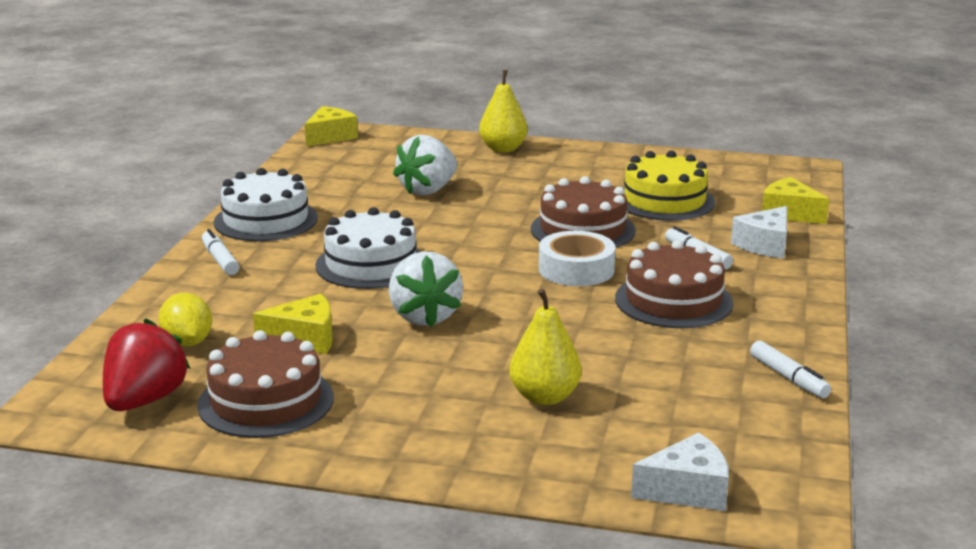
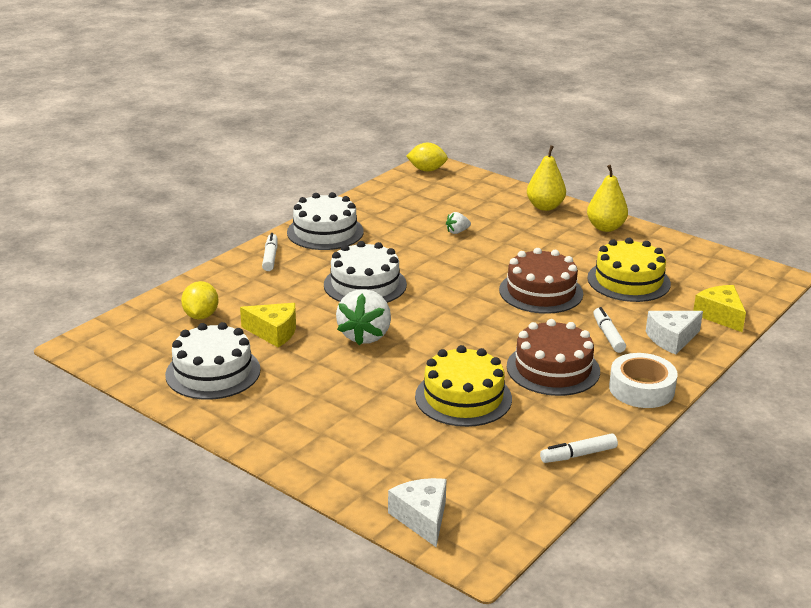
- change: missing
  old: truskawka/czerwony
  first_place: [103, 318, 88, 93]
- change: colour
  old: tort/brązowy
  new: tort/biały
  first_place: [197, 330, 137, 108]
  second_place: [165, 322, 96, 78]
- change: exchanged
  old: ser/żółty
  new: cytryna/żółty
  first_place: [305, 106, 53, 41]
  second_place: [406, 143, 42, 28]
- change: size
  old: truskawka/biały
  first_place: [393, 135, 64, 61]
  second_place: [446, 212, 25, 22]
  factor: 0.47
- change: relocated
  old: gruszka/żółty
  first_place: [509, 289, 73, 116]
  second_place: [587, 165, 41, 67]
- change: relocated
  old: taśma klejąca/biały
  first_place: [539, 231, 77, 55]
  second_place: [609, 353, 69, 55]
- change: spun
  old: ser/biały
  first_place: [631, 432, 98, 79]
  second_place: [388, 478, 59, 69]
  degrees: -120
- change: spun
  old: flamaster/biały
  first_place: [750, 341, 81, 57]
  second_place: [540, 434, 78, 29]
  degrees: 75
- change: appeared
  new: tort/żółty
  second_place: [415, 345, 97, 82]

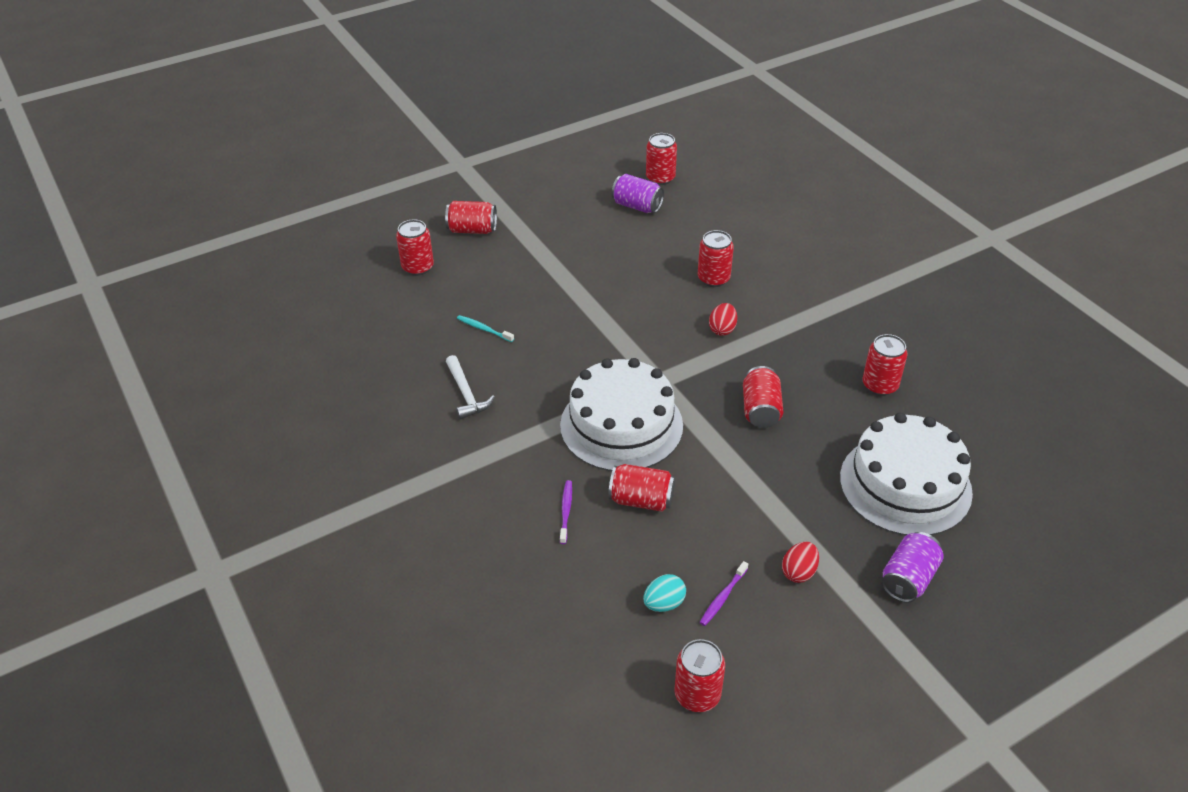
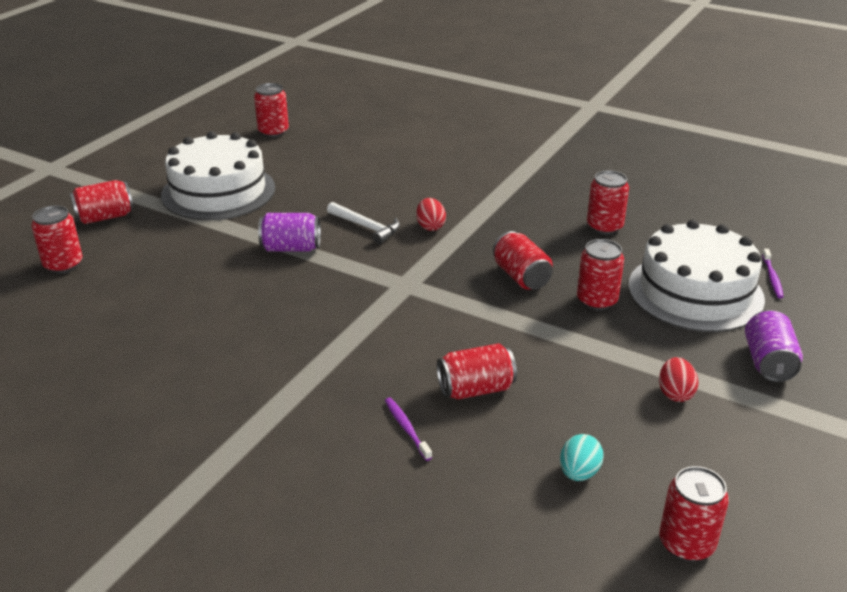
- change: relocated
  old: młotek/biały
  first_place: [446, 355, 49, 65]
  second_place: [327, 202, 73, 42]
- change: missing
  old: szczoteczka do zębów/turkusowy
  first_place: [457, 315, 57, 27]
- change: relocated
  old: tort/biały
  first_place: [560, 358, 123, 113]
  second_place: [161, 131, 114, 89]
- change: relocated
  old: puszka/fioletowy
  first_place: [612, 174, 52, 39]
  second_place: [258, 213, 63, 39]
- change: relocated
  old: puszka/czerwony
  first_place: [698, 230, 36, 57]
  second_place: [577, 239, 47, 71]
- change: relocated
  old: szczoteczka do zębów/fioletowy
  first_place: [699, 561, 49, 65]
  second_place: [762, 249, 22, 49]

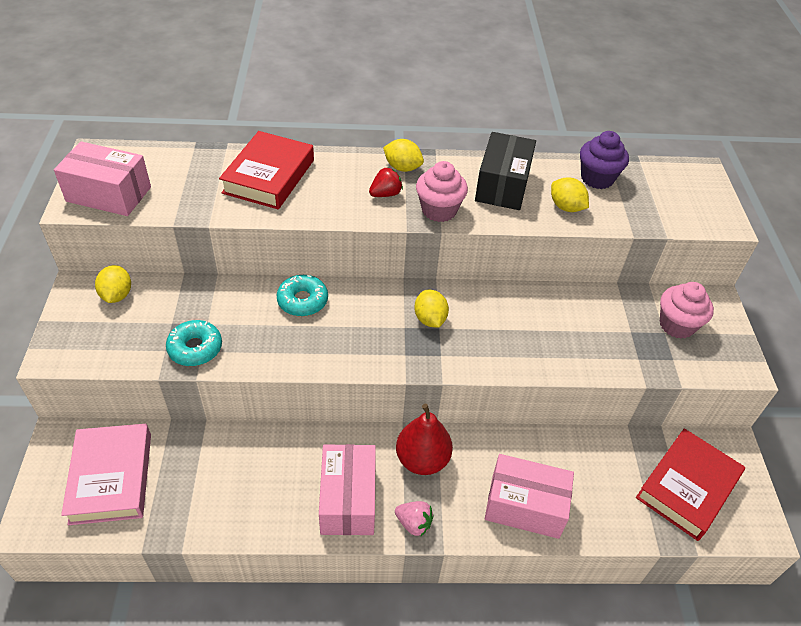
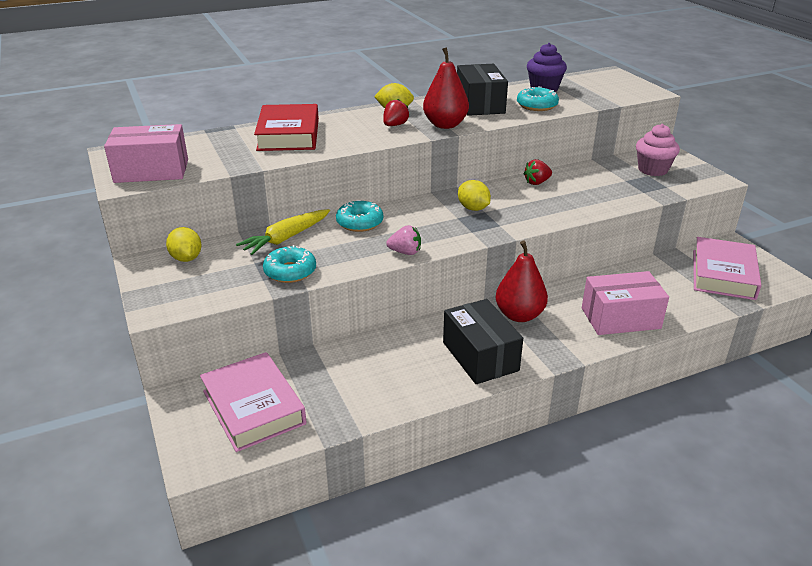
- change: colour
  old: pudełko/różowy
  new: pudełko/czarny
  first_place: [319, 444, 57, 91]
  second_place: [443, 299, 80, 85]
- change: relocated
  old: truskawka/różowy
  first_place: [395, 501, 39, 36]
  second_place: [386, 225, 35, 30]
- change: exchanged
  old: muffinka/różowy
  new: gruszka/czerwony
  first_place: [416, 161, 52, 61]
  second_place: [423, 47, 46, 82]
- change: exchanged
  old: cytryna/żółty
  new: donut/turkusowy
  first_place: [551, 177, 38, 35]
  second_place: [517, 87, 42, 24]
- change: colour
  old: książka/czerwony
  new: książka/różowy
  first_place: [636, 428, 109, 113]
  second_place: [693, 237, 68, 63]
- change: appeared
  new: marchewka/żółty
  second_place: [236, 209, 94, 46]
- change: appeared
  new: truskawka/czerwony
  second_place: [523, 159, 29, 26]

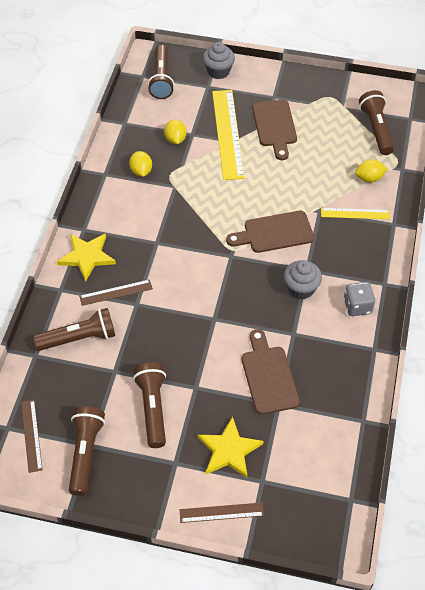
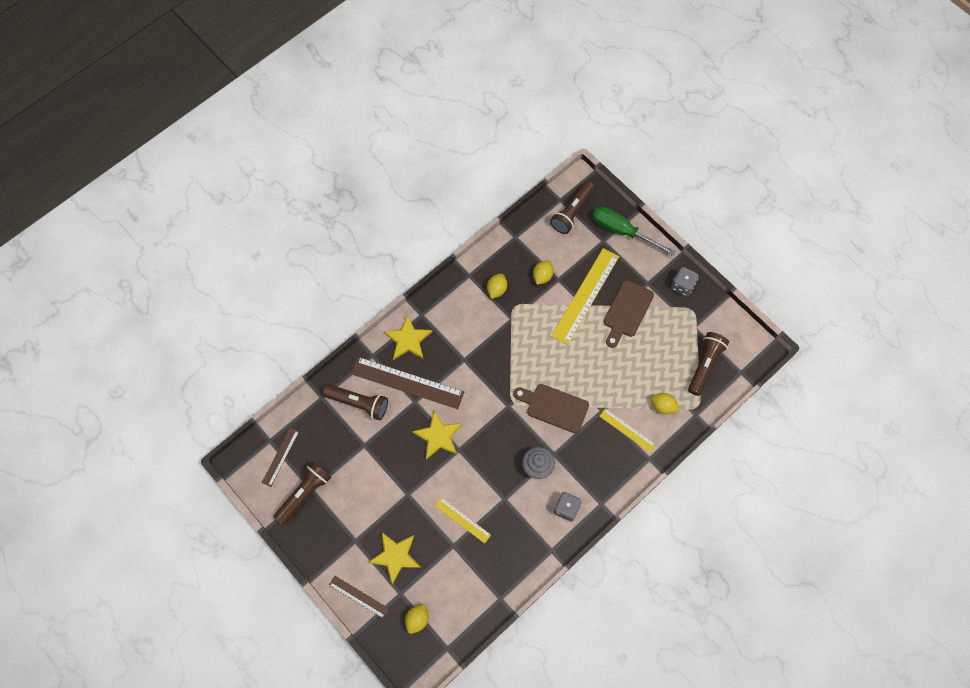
- change: size
  old: linijka/brązowy
  first_place: [79, 279, 74, 27]
  second_place: [351, 357, 113, 52]
  factor: 1.89
- change: missing
  old: latarka/brązowy
  first_place: [133, 363, 33, 85]
- change: exchanged
  old: muffinka/szary
  new: śrubokręt/zielony
  first_place: [203, 42, 32, 37]
  second_place: [592, 206, 84, 50]
- change: exchanged
  old: deska do krojenia/brązowy
  new: linijka/żółty
  first_place: [242, 329, 58, 86]
  second_place: [435, 497, 56, 46]
- change: appeared
  new: cytryna/żółty
  second_place: [405, 603, 23, 31]
- change: appeared
  new: gwiazda/żółty
  second_place: [412, 410, 50, 50]
- change: appeared
  new: kostka do gry/szary
  second_place: [671, 267, 28, 29]

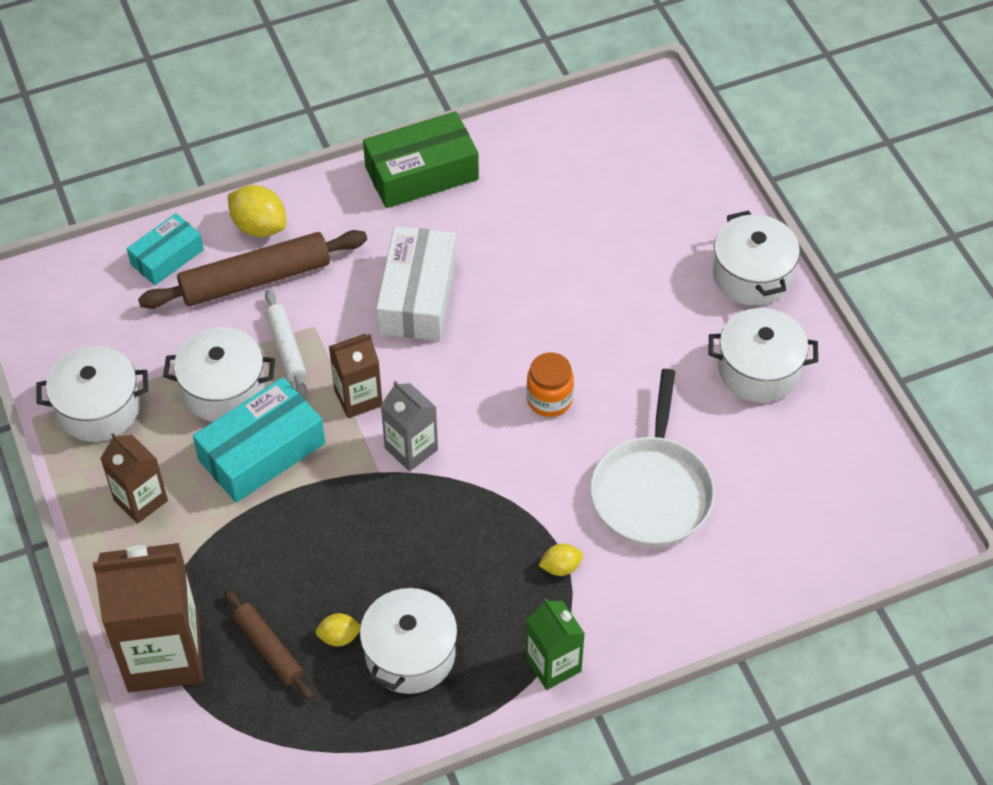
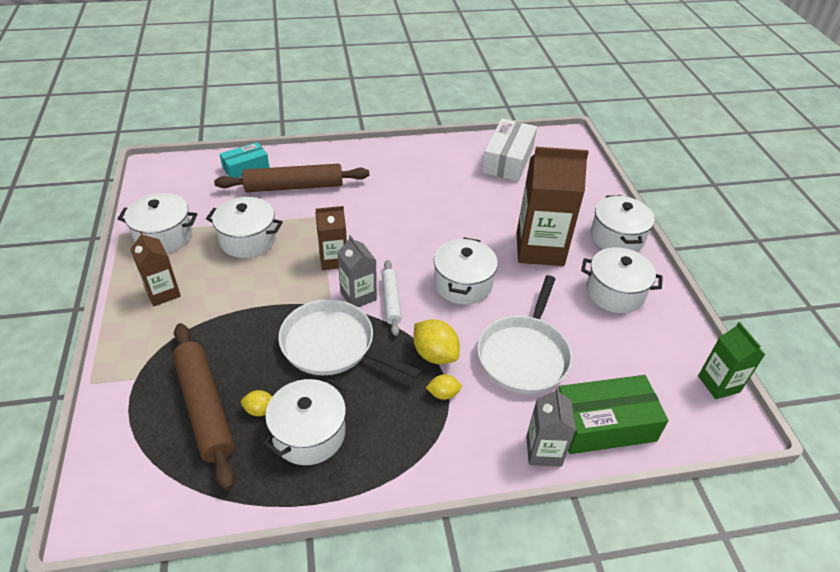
- change: relocated
  old: karton mleka/brązowy
  first_place: [93, 543, 110, 149]
  second_place: [517, 147, 72, 119]
- change: missing
  old: pudełko/turkusowy
  first_place: [193, 377, 132, 126]
- change: size
  old: wałek do ciasta/brązowy
  first_place: [224, 589, 89, 111]
  second_place: [172, 323, 63, 168]
  factor: 1.78
- change: relocated
  old: cytryna/żółty
  first_place: [228, 185, 58, 52]
  second_place: [413, 319, 47, 45]
- change: relocated
  old: wałek do ciasta/biały
  first_place: [265, 290, 42, 107]
  second_place: [382, 260, 20, 76]
- change: relocated
  old: pudełko/zielony
  first_place: [363, 111, 116, 97]
  second_place: [559, 375, 110, 79]
- change: relocated
  old: pudełko/biały
  first_place: [376, 226, 80, 115]
  second_place: [482, 119, 55, 62]
- change: relocated
  old: karton mleka/zielony
  first_place: [526, 598, 59, 92]
  second_place: [698, 322, 67, 77]
- change: exchanged
  old: słoik/pomarańczowy
  new: garnek/biały
  first_place: [527, 352, 47, 65]
  second_place: [434, 237, 64, 68]
- change: appeared
  new: patelnia/biały
  second_place: [278, 299, 144, 80]
- change: appeared
  new: karton mleka/szary
  second_place: [526, 387, 50, 80]

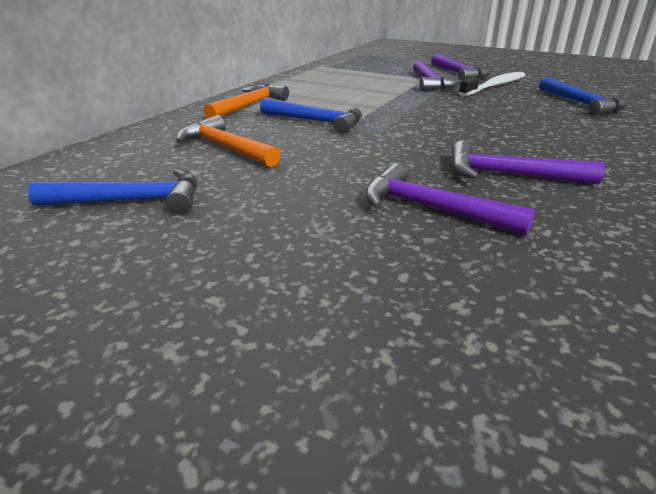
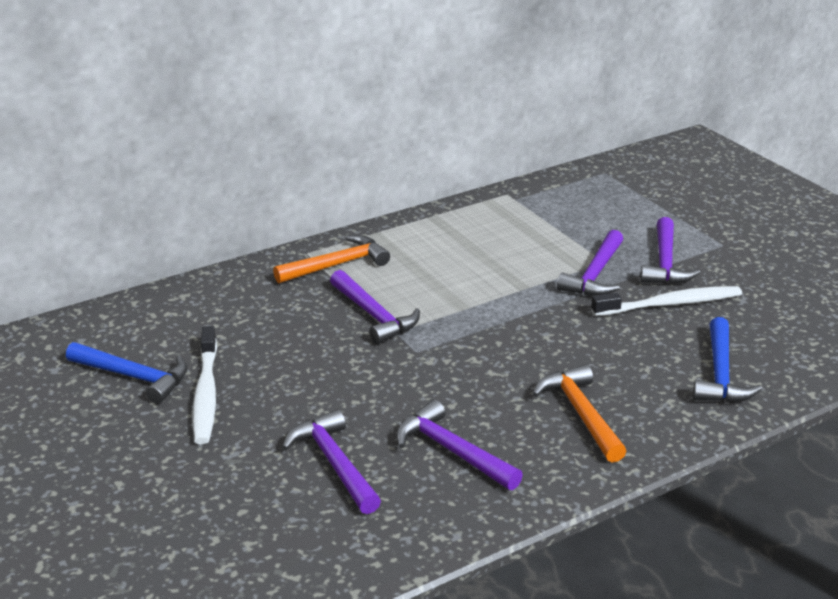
- change: relocated
  old: młotek/pomarańczowy
  first_place: [176, 115, 105, 52]
  second_place: [532, 364, 95, 99]
- change: colour
  old: młotek/niebieski
  new: młotek/fioletowy
  first_place: [260, 98, 102, 36]
  second_place: [330, 270, 90, 74]
- change: appeared
  new: szczoteczka do zębów/biały
  second_place: [192, 326, 25, 118]

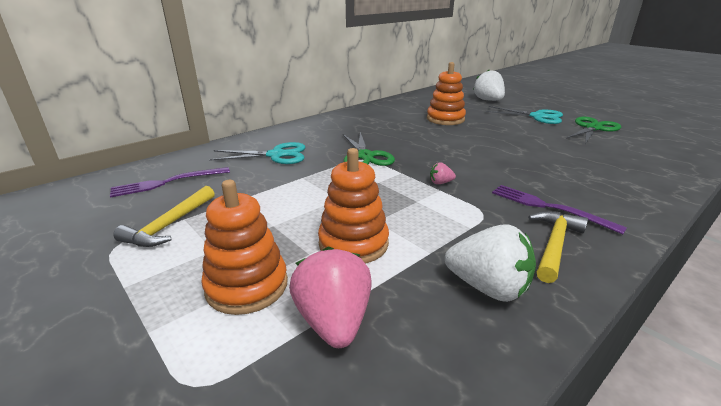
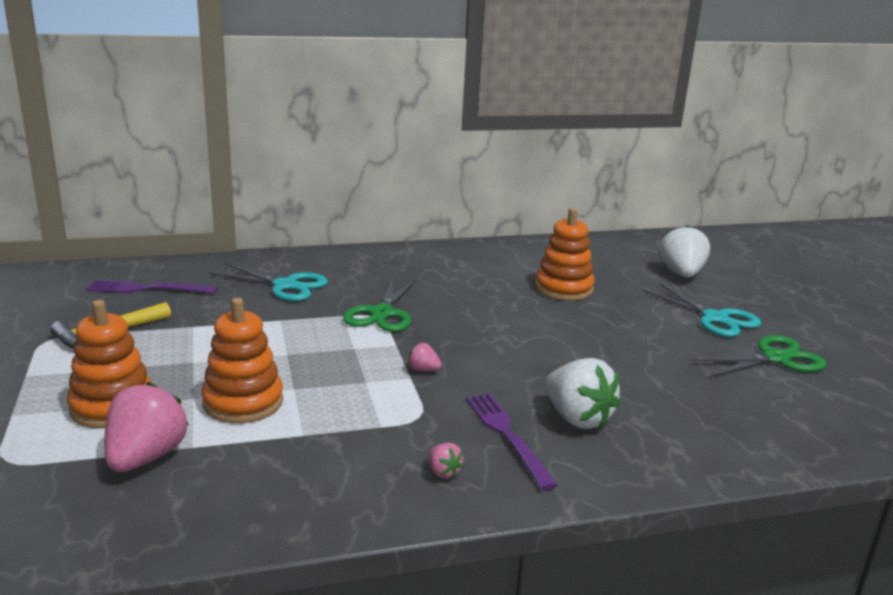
- change: relocated
  old: truskawka/biały
  first_place: [445, 225, 91, 77]
  second_place: [545, 358, 76, 71]
- change: exchanged
  old: młotek/żółty
  new: truskawka/różowy
  first_place: [528, 211, 60, 72]
  second_place: [428, 443, 36, 36]

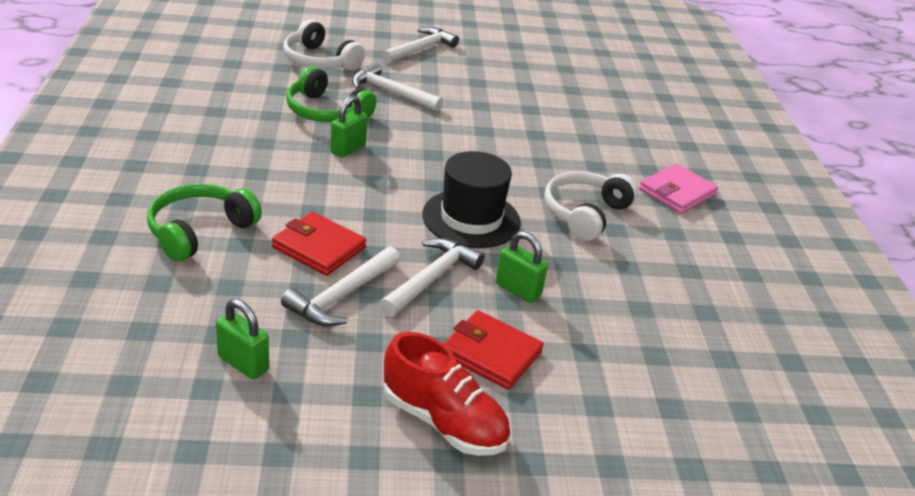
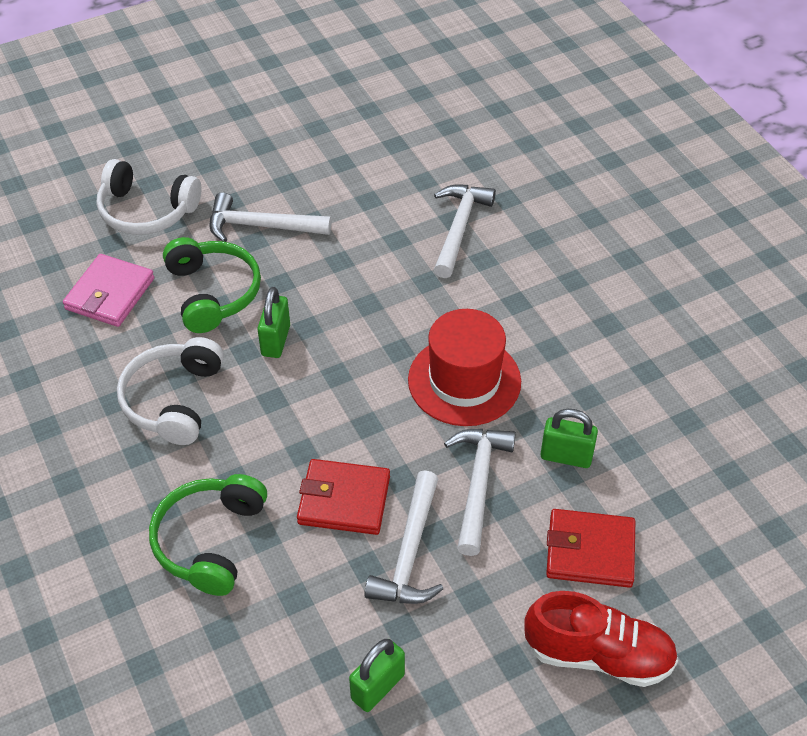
- change: spun
  old: kłódka/zielony
  first_place: [216, 299, 53, 81]
  second_place: [349, 639, 56, 73]
  degrees: -60
- change: spun
  old: słuchawki/zielony
  first_place: [286, 66, 90, 56]
  second_place: [163, 237, 98, 96]
  degrees: -120
- change: relocated
  old: młotek/biały
  first_place: [381, 27, 78, 37]
  second_place: [434, 185, 62, 93]
- change: colour
  old: kapelusz/czarny
  new: kapelusz/czerwony
  first_place: [422, 151, 99, 97]
  second_place: [408, 309, 113, 117]
- change: relocated
  old: słuchawki/biały
  first_place: [544, 171, 94, 70]
  second_place: [117, 337, 107, 108]
- change: relocated
  old: portfel/różowy
  first_place: [639, 164, 79, 50]
  second_place: [63, 254, 91, 73]

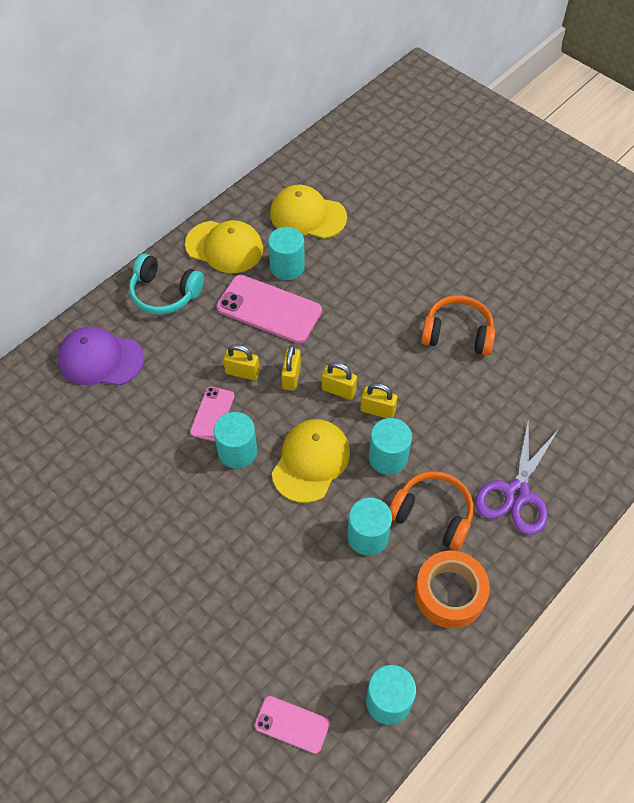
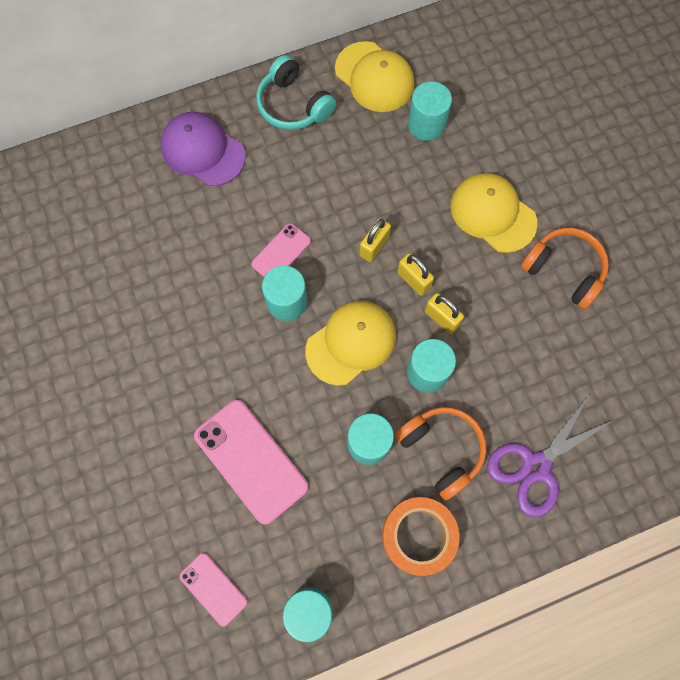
- change: relocated
  old: telefon/różowy
  first_place: [216, 275, 106, 68]
  second_place: [194, 400, 114, 124]
- change: missing
  old: kłódka/żółty
  first_place: [223, 344, 37, 36]
- change: relocated
  old: czapka/żółty
  first_place: [270, 185, 77, 54]
  second_place: [450, 173, 87, 80]

